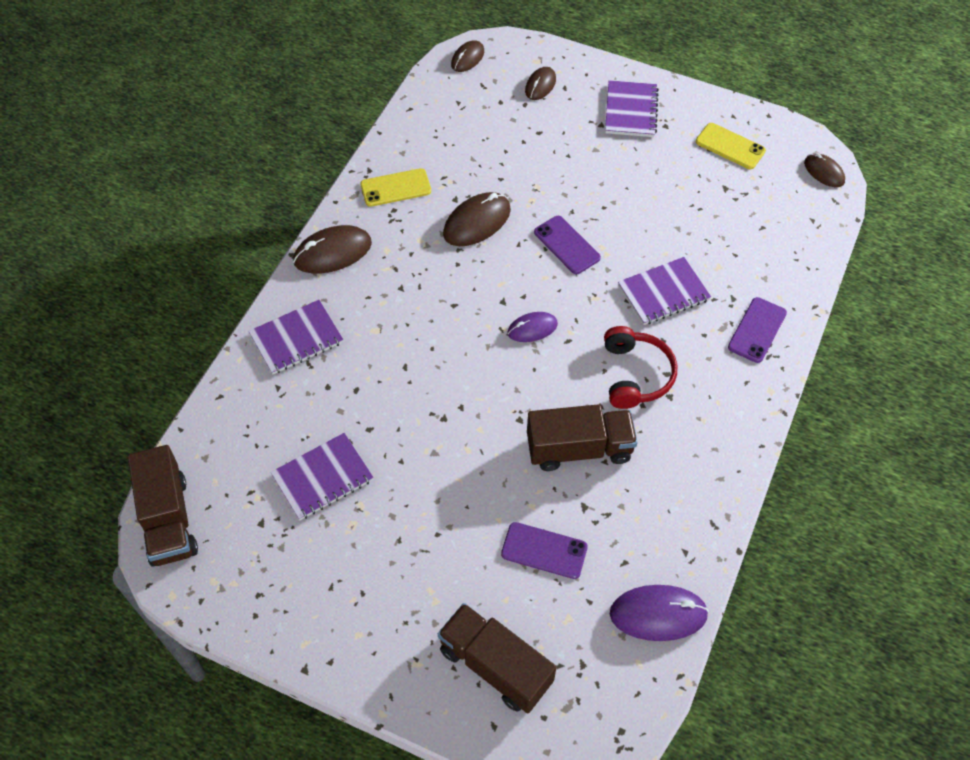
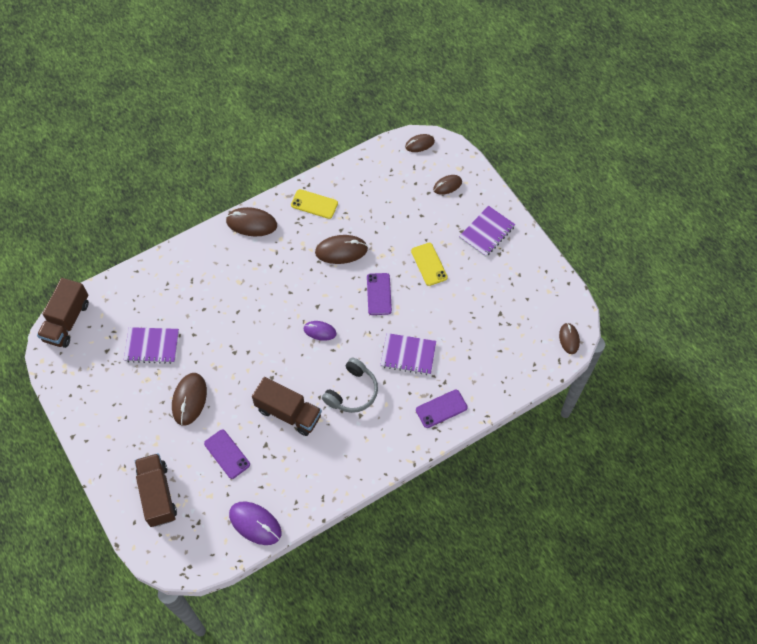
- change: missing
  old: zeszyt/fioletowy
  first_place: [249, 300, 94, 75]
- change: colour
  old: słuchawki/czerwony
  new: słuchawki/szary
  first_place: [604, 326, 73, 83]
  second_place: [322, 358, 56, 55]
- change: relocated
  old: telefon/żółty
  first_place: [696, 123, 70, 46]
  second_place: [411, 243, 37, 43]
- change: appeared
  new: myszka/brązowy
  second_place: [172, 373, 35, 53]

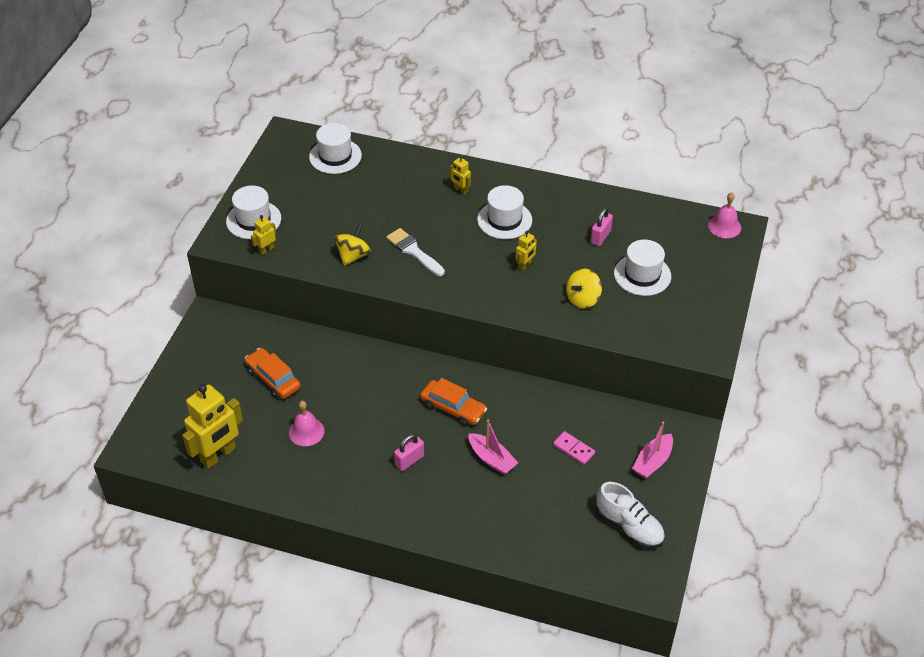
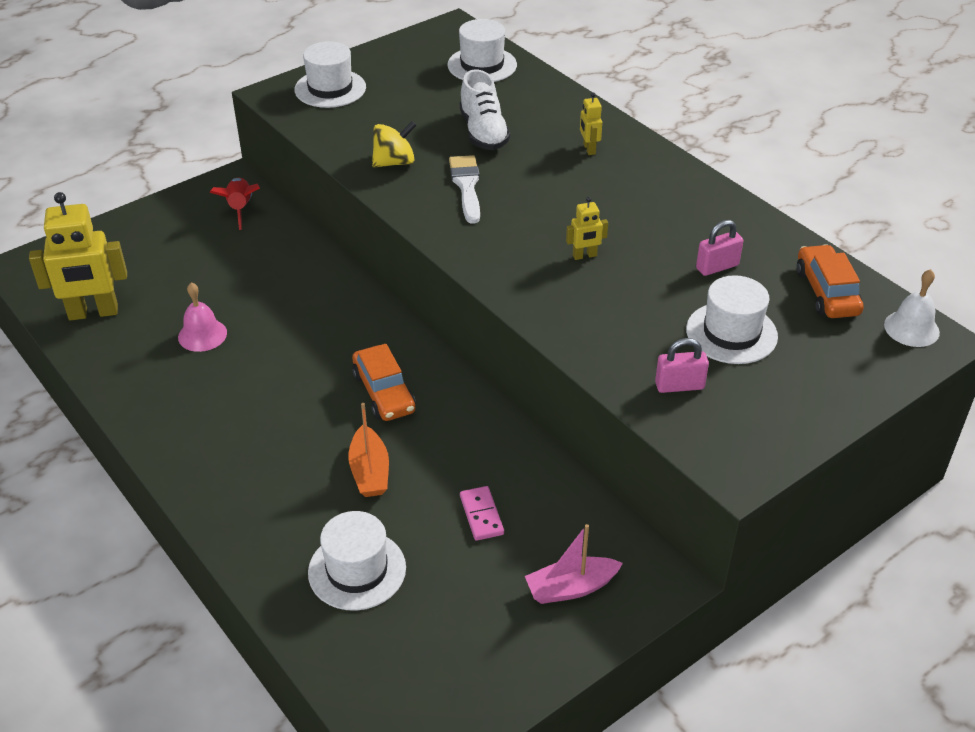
- change: relocated
  old: samochód/pomarańczowy
  first_place: [245, 348, 56, 51]
  second_place: [796, 244, 68, 74]
- change: missing
  old: robot/żółty
  first_place: [251, 215, 25, 40]
- change: relocated
  old: kłódka/różowy
  first_place: [394, 434, 30, 37]
  second_place: [655, 338, 54, 55]
- change: colour
  old: łódka/różowy
  new: łódka/pomarańczowy
  first_place: [468, 420, 50, 55]
  second_place: [348, 403, 41, 94]
- change: relocated
  old: kapelusz/biały
  first_place: [477, 185, 55, 54]
  second_place: [308, 511, 98, 100]
- change: missing
  old: bączek/żółty
  first_place: [566, 269, 36, 40]
- change: relocated
  old: but/biały
  first_place: [596, 482, 69, 67]
  second_place: [459, 70, 52, 80]
- change: colour
  old: dzwonek/różowy
  new: dzwonek/biały
  first_place: [708, 192, 33, 46]
  second_place: [884, 269, 56, 78]
- change: appeared
  new: rakieta/czerwony
  second_place: [210, 178, 50, 52]

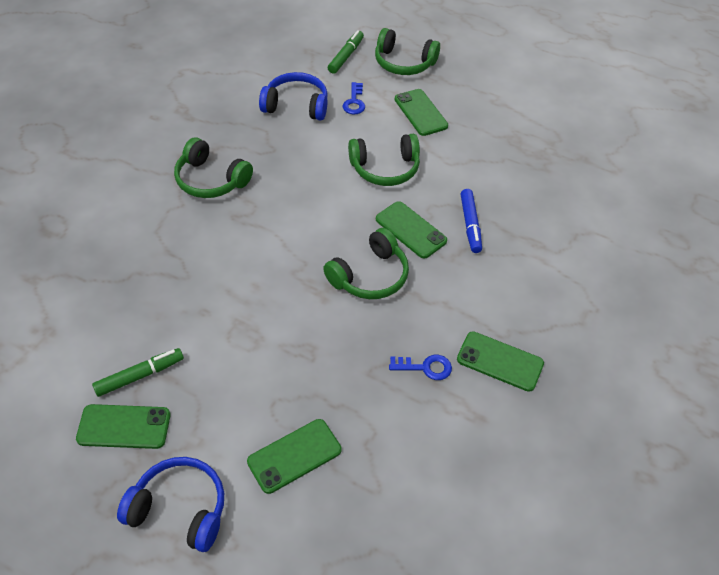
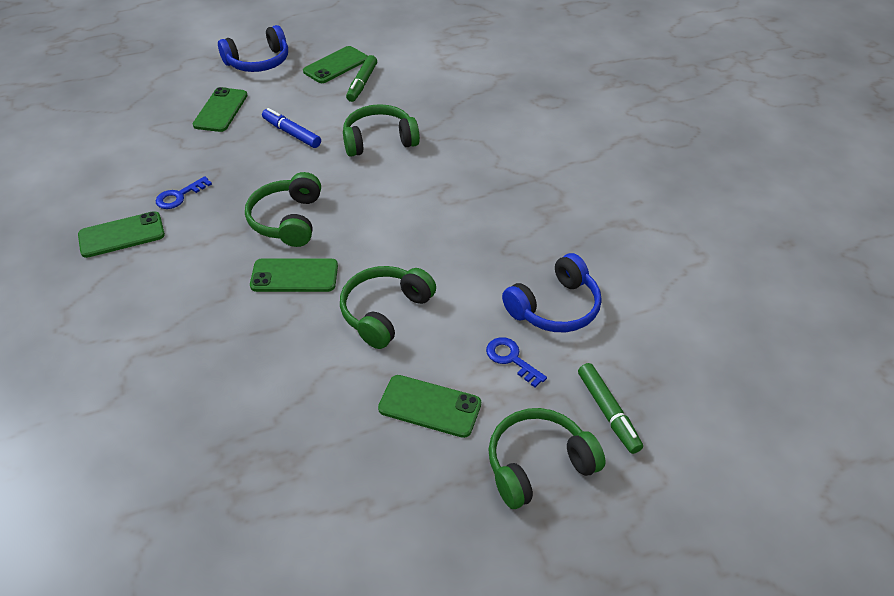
- change: relocated
  old: słuchawki/zielony
  first_place: [174, 138, 79, 60]
  second_place: [343, 104, 77, 53]
- change: relocated
  old: flamaster/niebieski
  first_place: [460, 189, 22, 64]
  second_place: [262, 108, 59, 40]

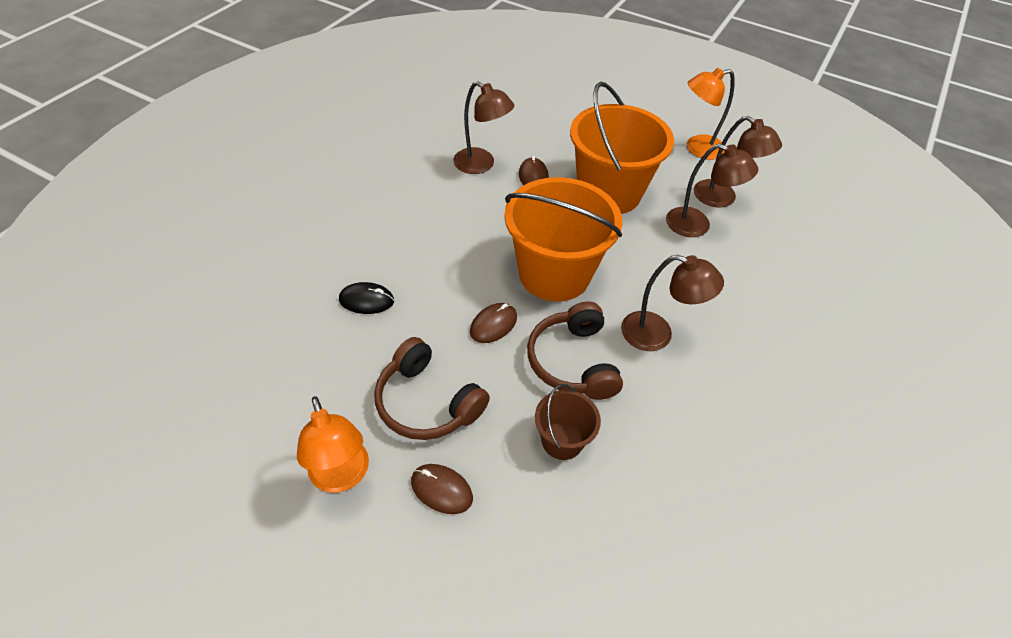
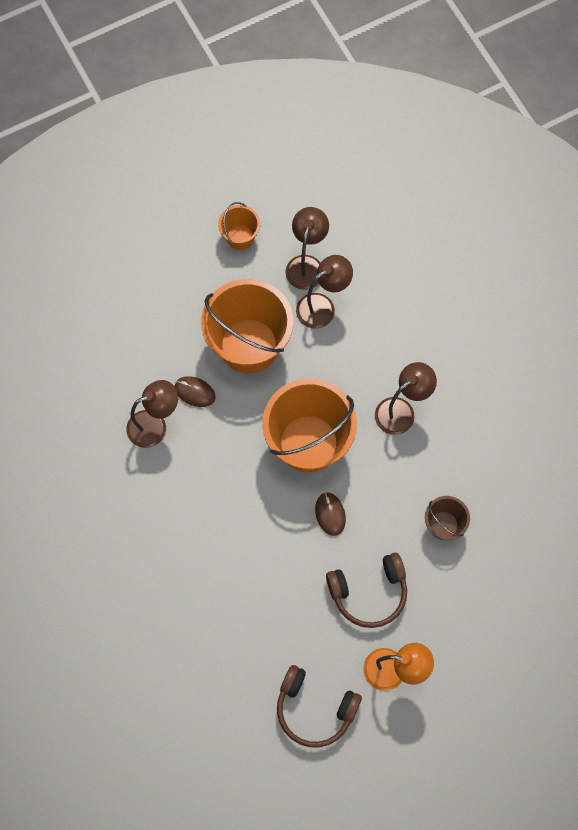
- change: missing
  old: myszka/czarny
  first_place: [339, 282, 55, 32]
- change: missing
  old: myszka/brązowy
  first_place: [411, 464, 62, 50]
- change: relocated
  old: słuchawki/brązowy
  first_place: [527, 302, 96, 98]
  second_place: [277, 665, 85, 83]
- change: exchanged
  old: lampka/pomarańczowy
  new: wiadro/pomarańczowy
  first_place: [687, 68, 48, 92]
  second_place: [218, 202, 42, 48]
- change: spun
  old: lampka/brązowy
  first_place: [694, 116, 88, 92]
  second_place: [285, 207, 44, 83]
  degrees: -60

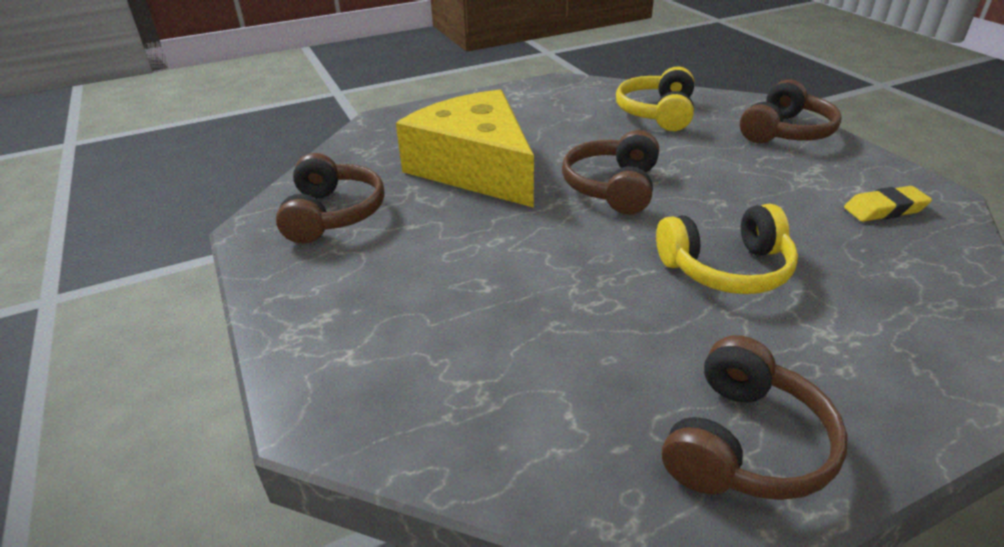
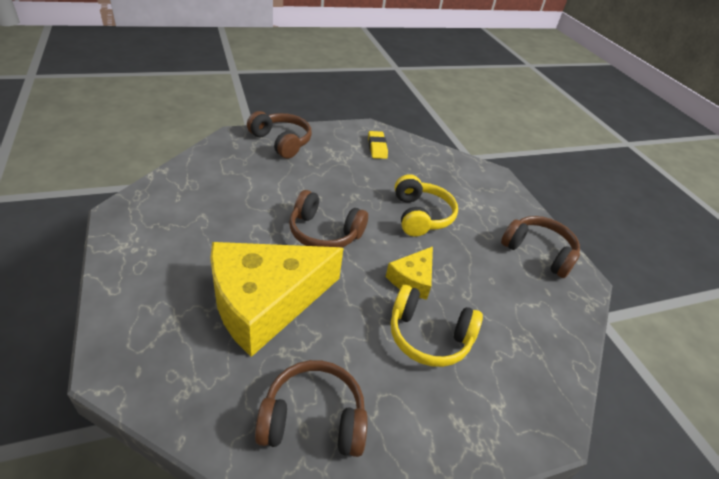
- change: relocated
  old: słuchawki/żółty
  first_place: [616, 67, 78, 64]
  second_place: [391, 285, 92, 82]
- change: appeared
  new: ser/żółty
  second_place: [386, 246, 47, 54]

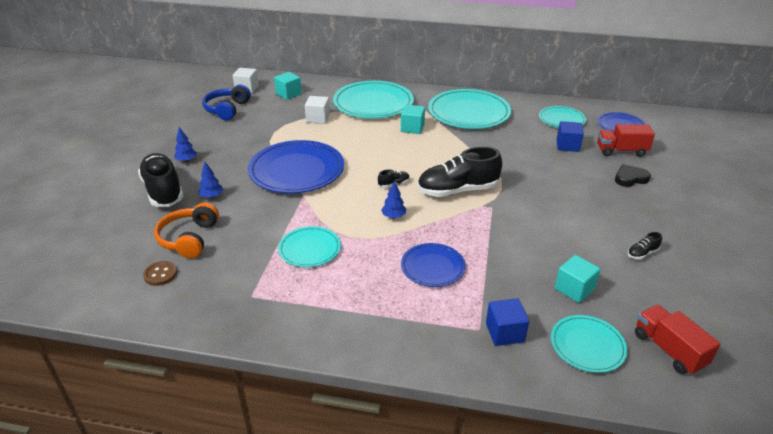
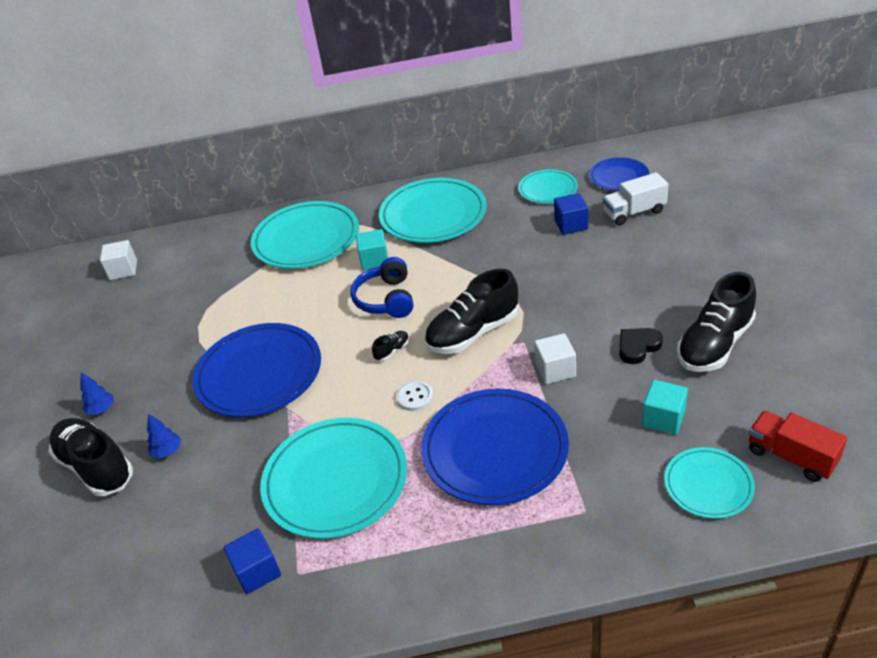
- change: missing
  old: guzik/brązowy
  first_place: [143, 261, 34, 25]
- change: missing
  old: słuchawki/pomarańczowy
  first_place: [154, 202, 65, 56]
- change: relocated
  old: słuchawki/niebieski
  first_place: [202, 84, 49, 36]
  second_place: [350, 257, 63, 61]
- change: missing
  old: sześcian/turkusowy
  first_place: [274, 72, 28, 28]
- change: size
  old: talerz/turkusowy
  first_place: [278, 226, 63, 41]
  second_place: [260, 418, 147, 121]
  factor: 1.81
- change: relocated
  old: sześcian/biały
  first_place: [305, 96, 25, 28]
  second_place: [534, 333, 42, 51]
- change: exchanged
  old: drzewko/niebieski
  new: guzik/biały
  first_place: [381, 181, 25, 38]
  second_place: [396, 381, 37, 30]
- change: size
  old: talerz/niebieski
  first_place: [401, 243, 65, 44]
  second_place: [421, 389, 148, 116]
  factor: 1.81
- change: relocated
  old: sześcian/niebieski
  first_place: [486, 298, 43, 48]
  second_place: [224, 528, 57, 66]
- change: colour
  old: ciężarówka/czerwony
  new: ciężarówka/biały
  first_place: [597, 124, 58, 33]
  second_place: [603, 172, 66, 54]
- change: relocated
  old: serce/czarny
  first_place: [615, 164, 36, 23]
  second_place: [619, 328, 44, 36]
- change: size
  old: but/czarny
  first_place: [628, 232, 34, 27]
  second_place: [677, 272, 79, 100]
  factor: 2.44

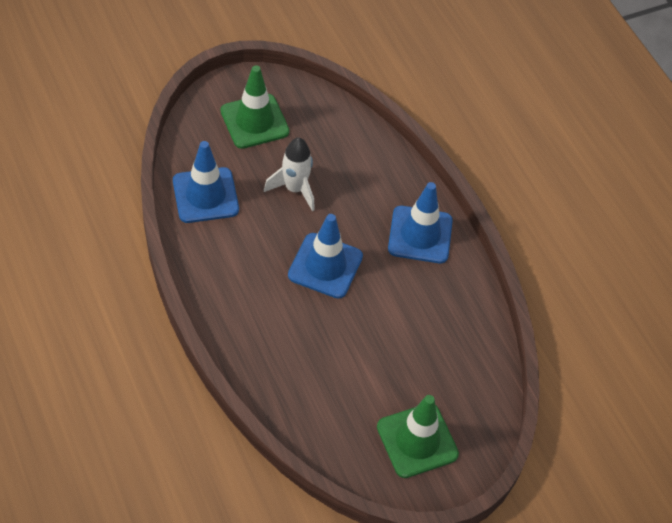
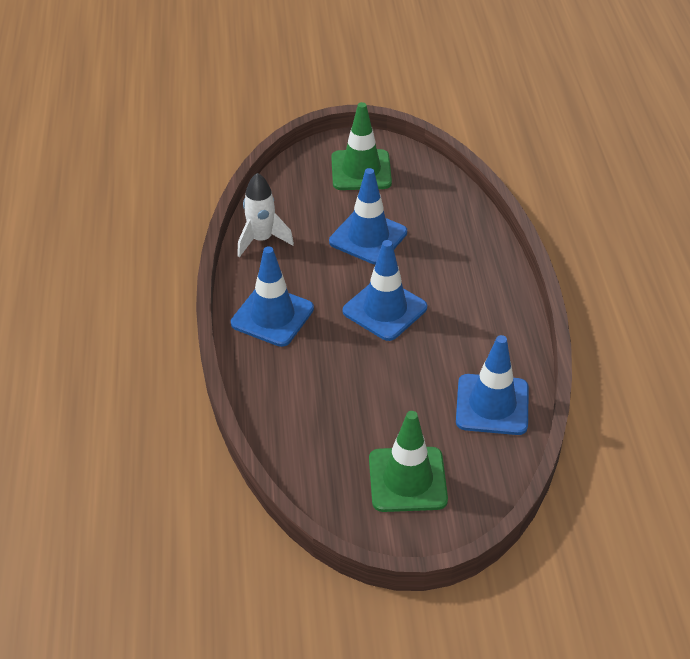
- change: relocated
  old: rakieta/biały
  first_place: [264, 137, 51, 74]
  second_place: [237, 173, 57, 84]
- change: appeared
  new: pachołek/niebieski
  second_place: [329, 168, 78, 96]

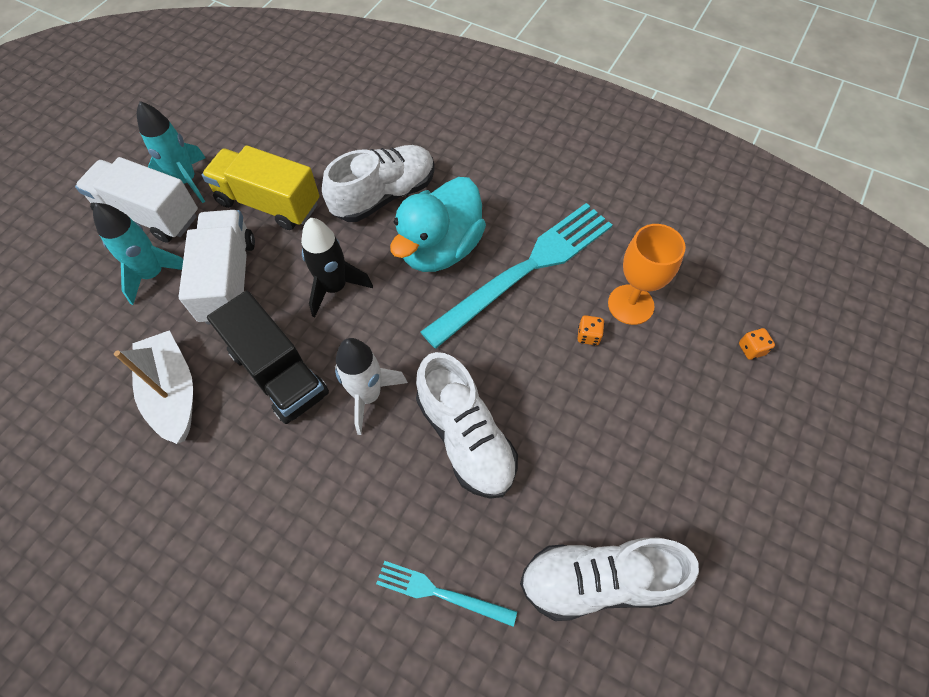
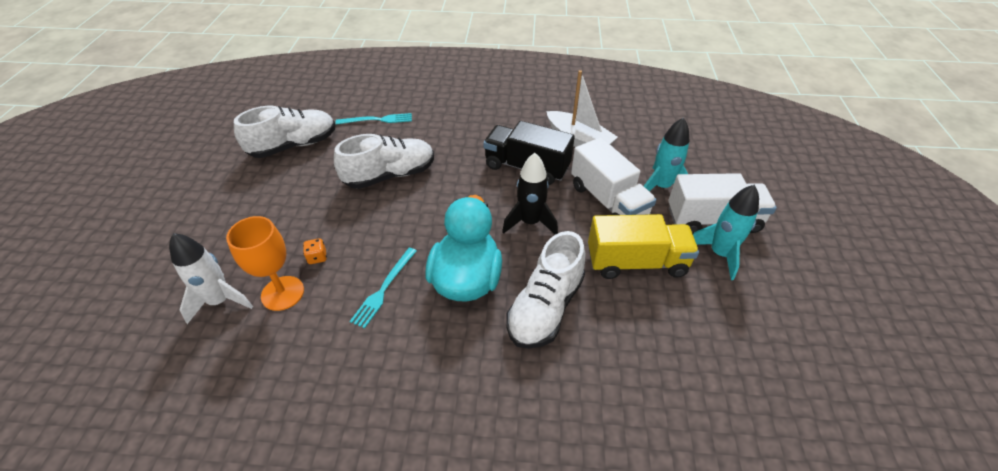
- change: relocated
  old: rakieta/biały
  first_place: [335, 338, 73, 97]
  second_place: [169, 233, 84, 91]
- change: spun
  old: but/biały
  first_place: [416, 352, 102, 147]
  second_place: [334, 134, 100, 55]
  degrees: 120
- change: size
  old: widelec/turkusowy
  first_place: [420, 203, 192, 146]
  second_place: [350, 248, 66, 81]
  factor: 0.48
- change: missing
  old: kostka do gry/pomarańczowy
  first_place: [739, 328, 36, 32]

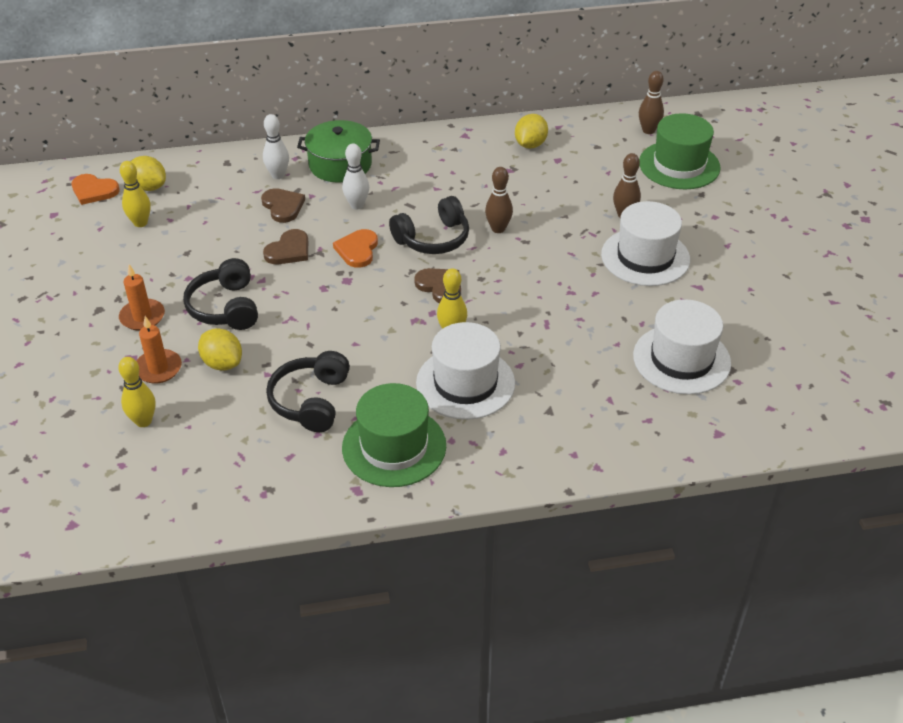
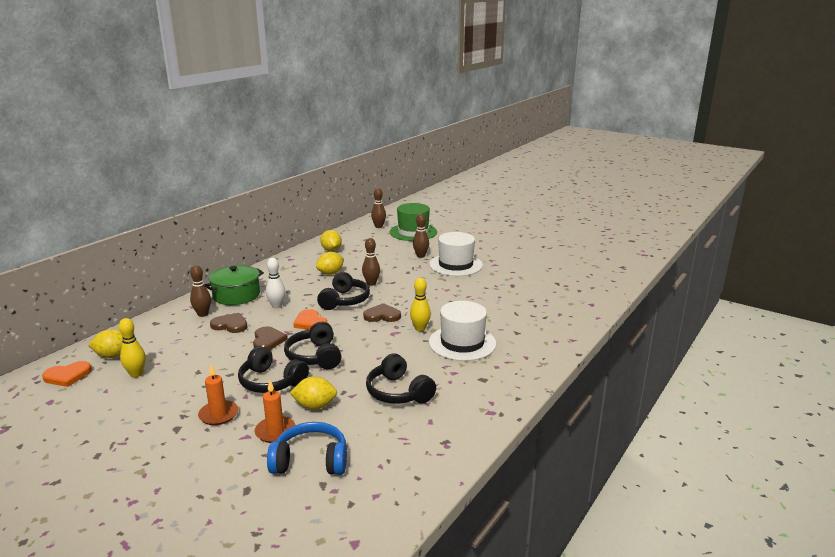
- change: exchanged
  old: kręgiel/żółty
  new: słuchawki/niebieski
  first_place: [118, 357, 38, 70]
  second_place: [267, 422, 80, 53]
- change: colour
  old: kręgiel/biały
  new: kręgiel/brązowy
  first_place: [263, 114, 26, 65]
  second_place: [190, 265, 21, 52]
- change: missing
  old: kapelusz/zielony
  first_place: [342, 383, 104, 104]
- change: missing
  old: kapelusz/biały
  first_place: [633, 299, 98, 96]
- change: appeared
  new: słuchawki/czarny
  second_place: [284, 322, 58, 47]
- change: appeared
  new: cytryna/żółty
  second_place: [316, 252, 28, 23]

